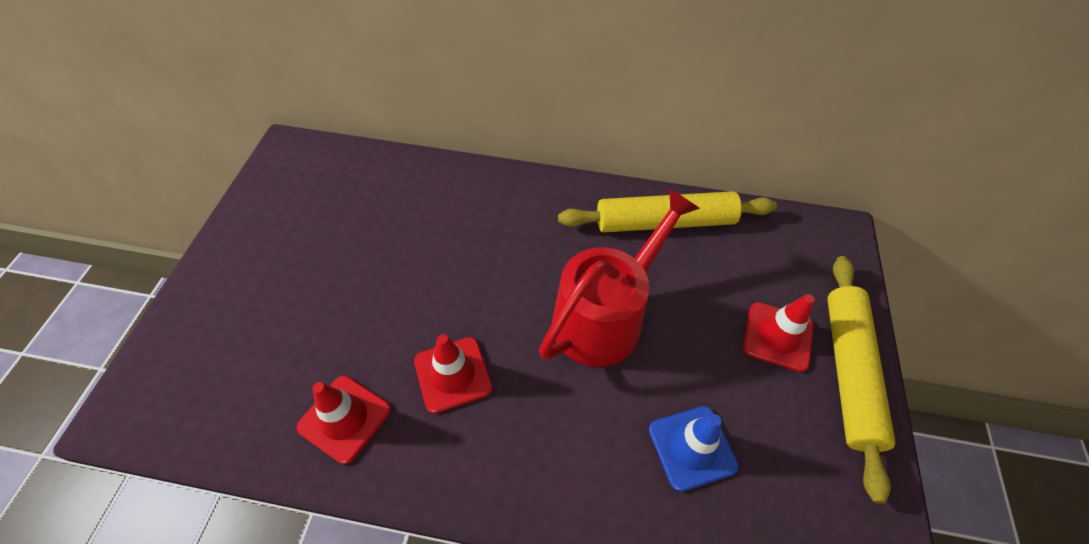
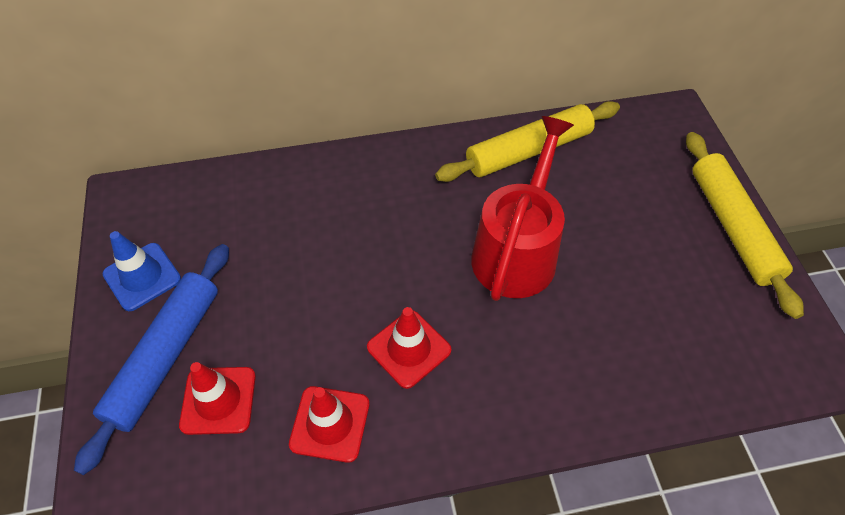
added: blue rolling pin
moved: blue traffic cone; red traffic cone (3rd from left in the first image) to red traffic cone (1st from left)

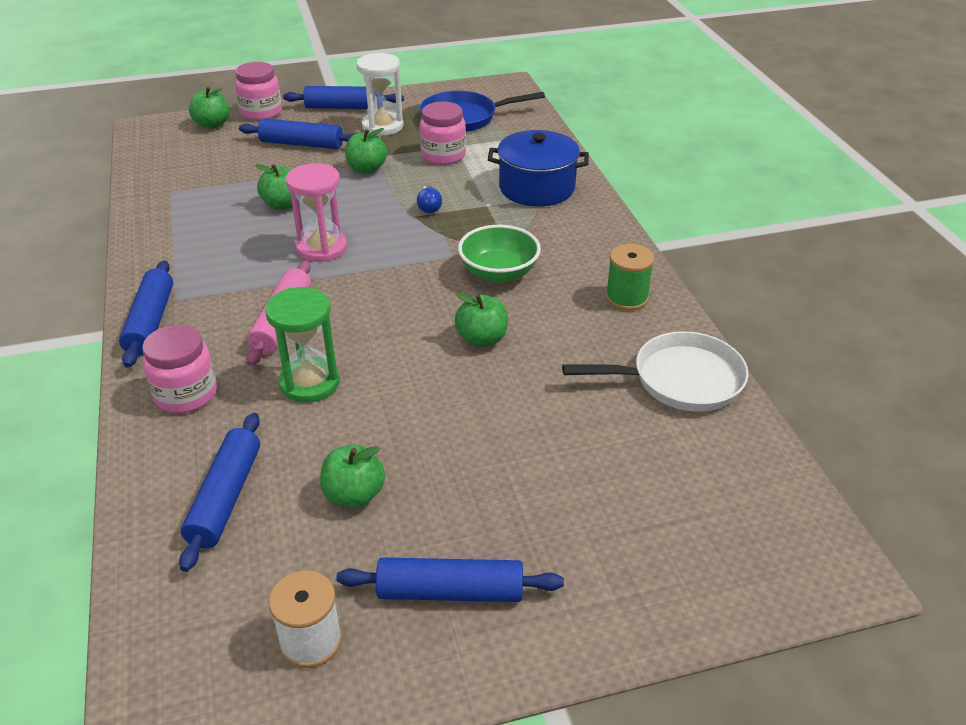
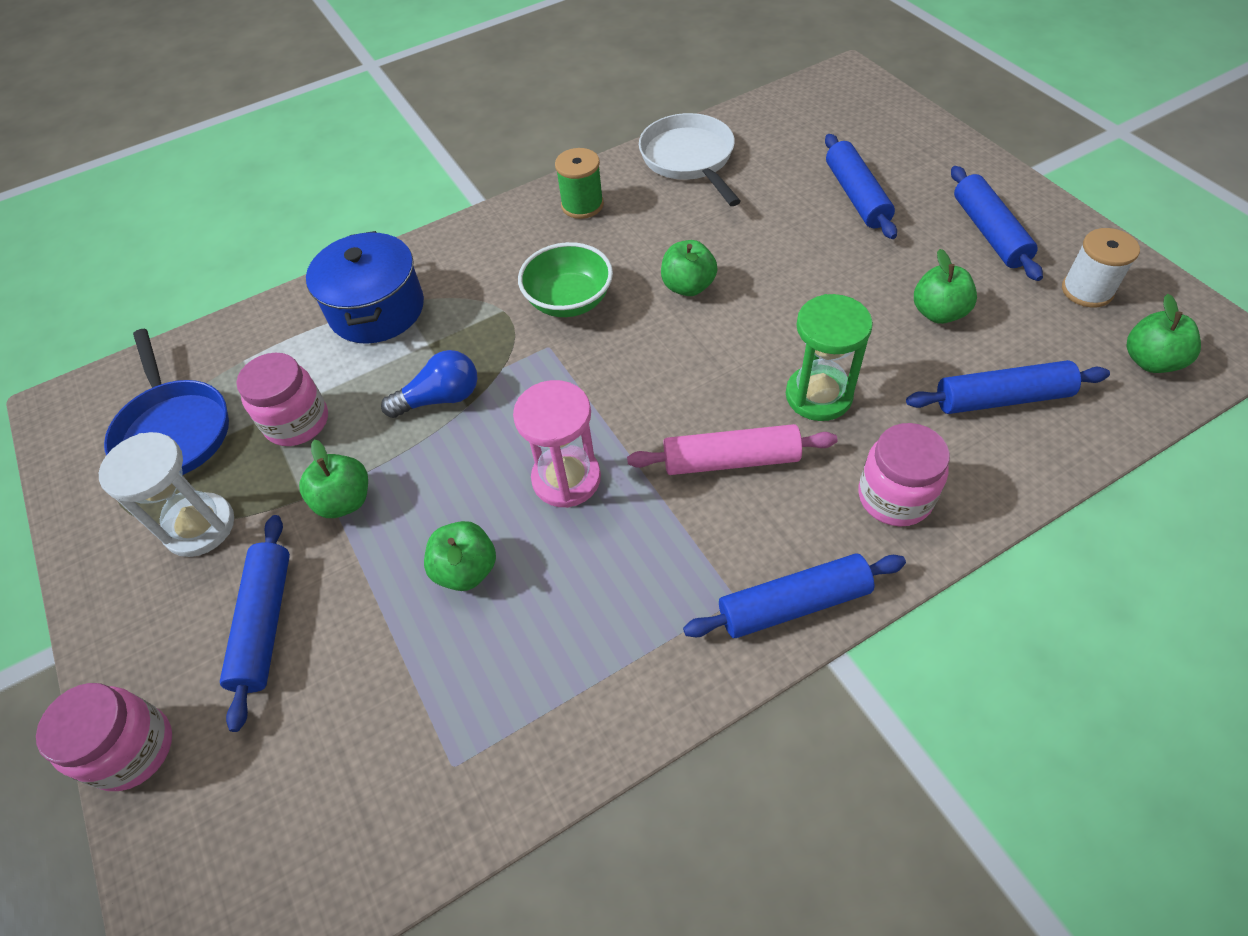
moved: blue rolling pin (4th from left in the first image) to blue rolling pin (3rd from left); green apple (1st from left in the first image) to green apple (5th from left)
resized: blue light bulb x1.52

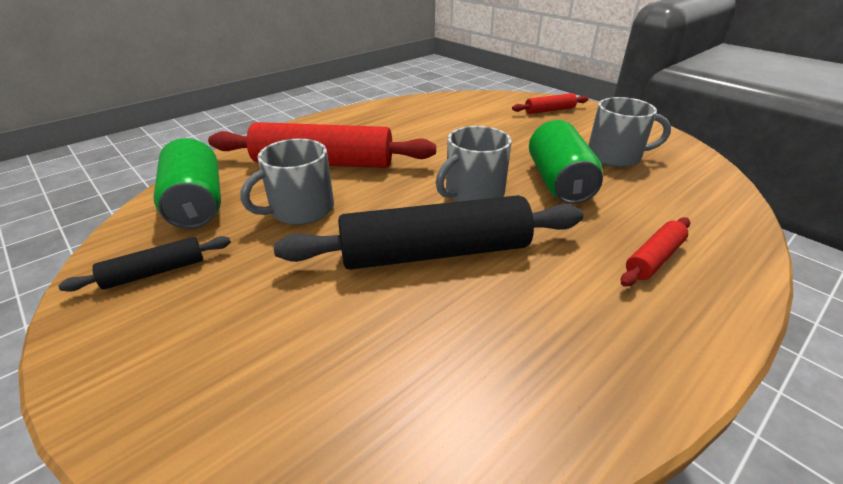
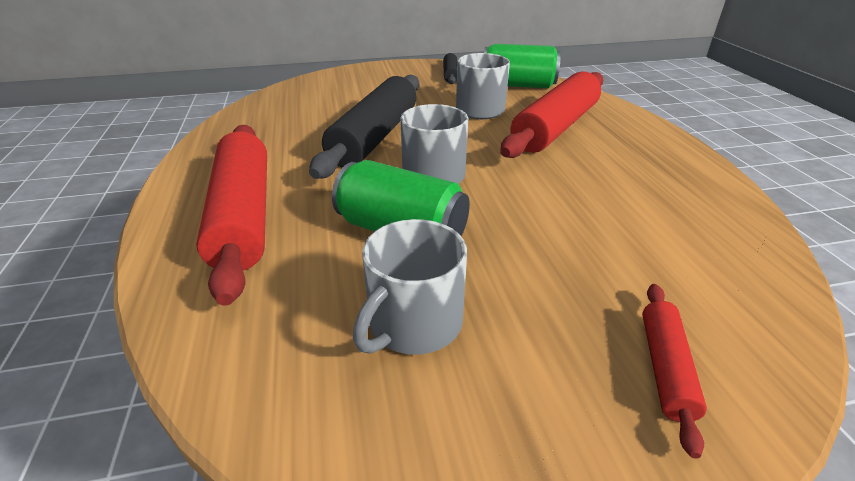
resized: red rolling pin (3rd from left in the first image) x2.12

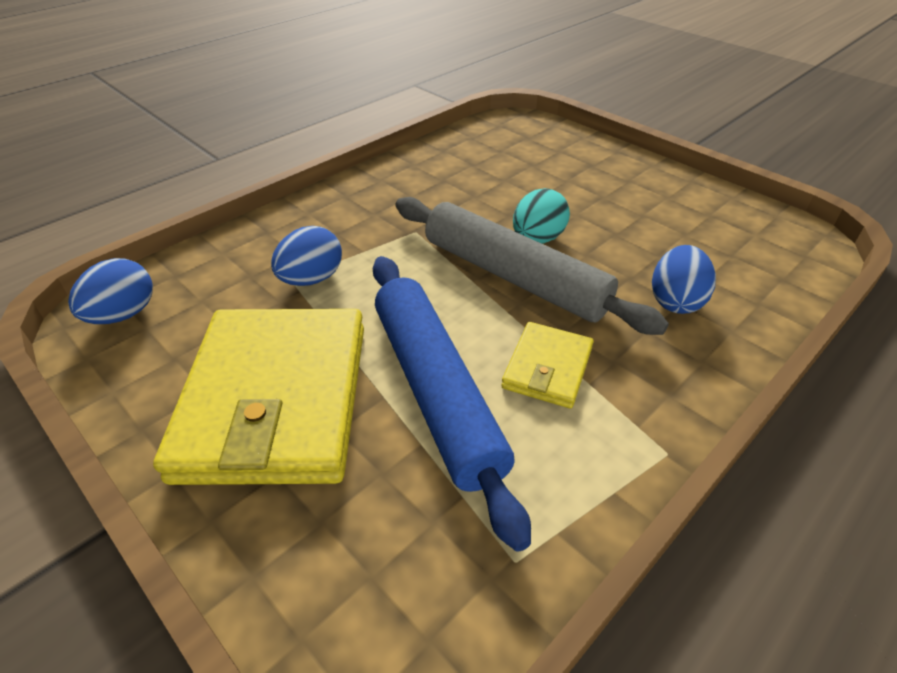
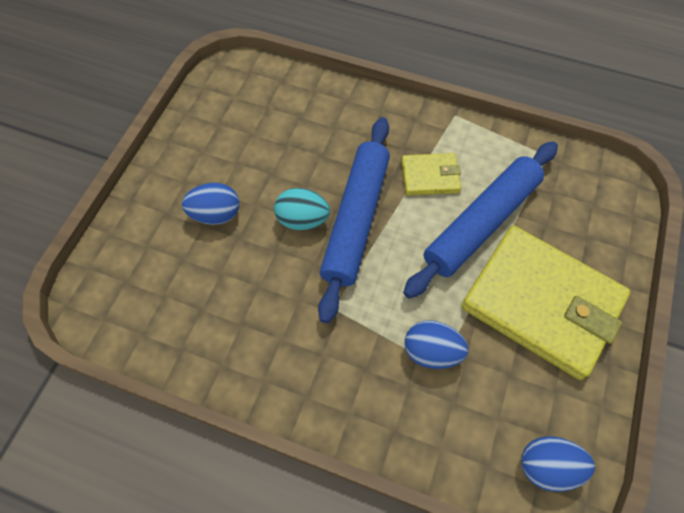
moved: blue egg (3rd from left in the first image) to blue egg (1st from left)
recoloured: grey rolling pin to blue rolling pin (1st from left)
turned: yellow wallet (1st from left in the first image) 60 degrees clockwise

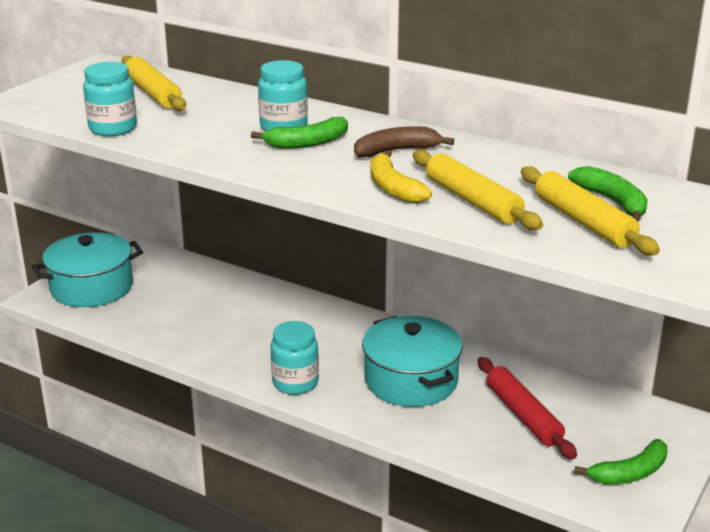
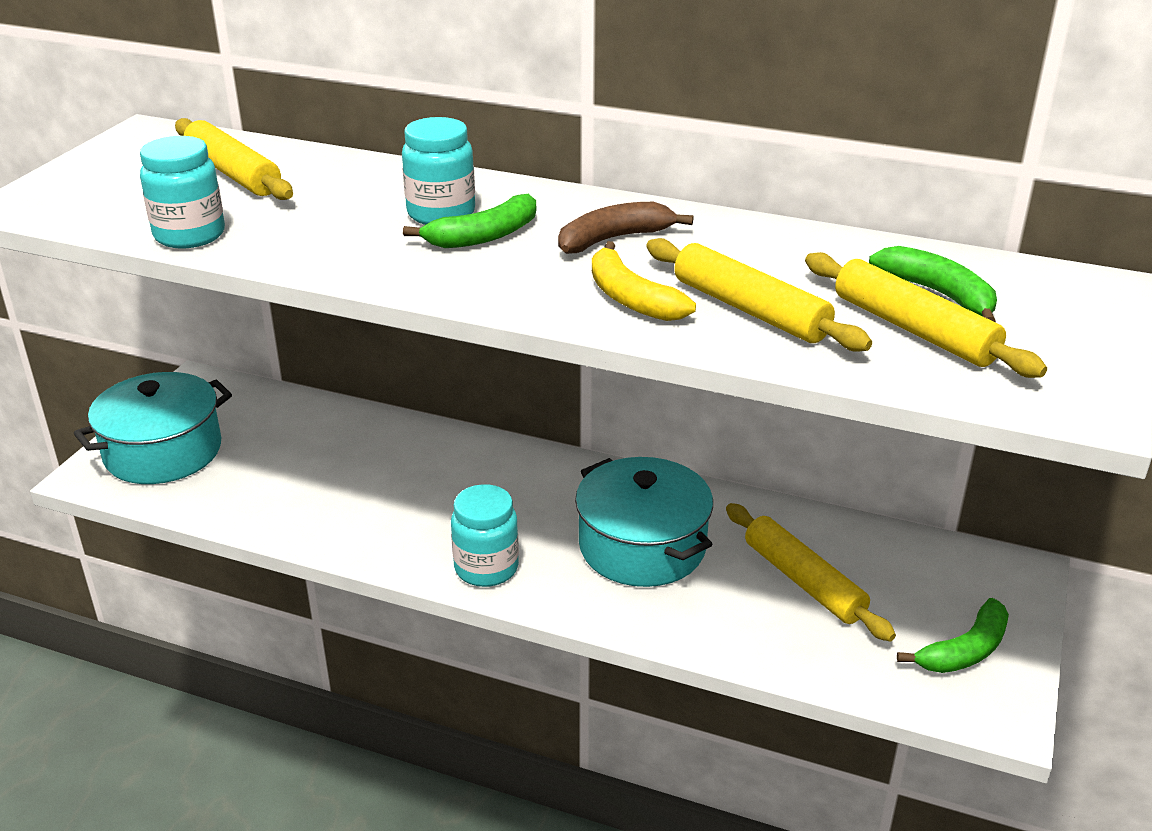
recoloured: red rolling pin to yellow rolling pin (3rd from left)

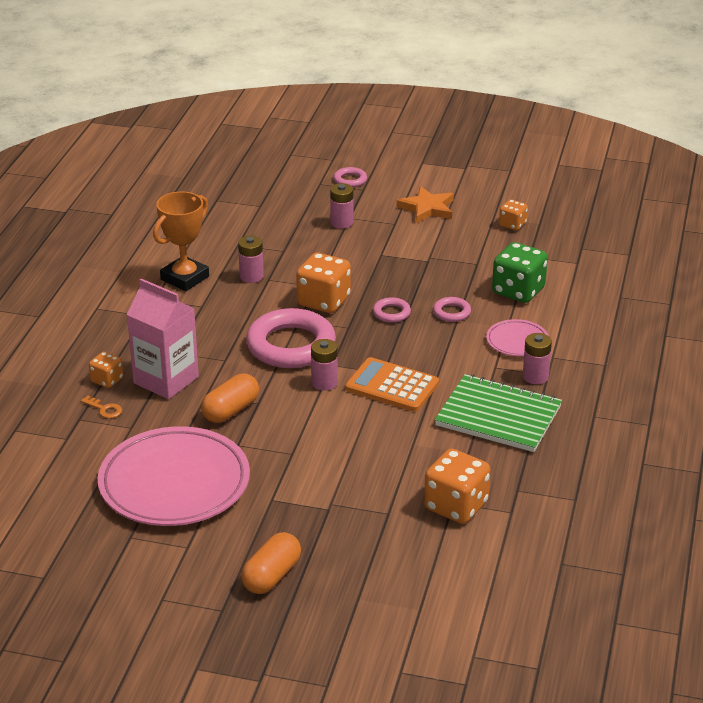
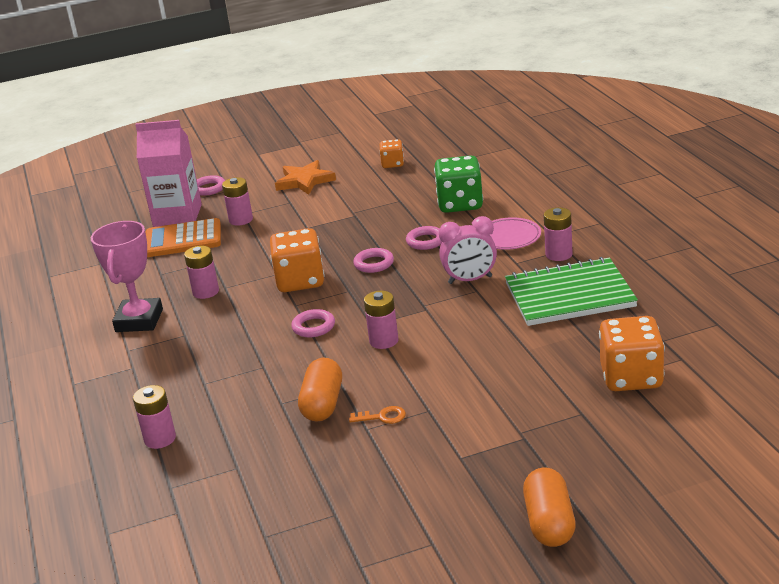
removed: pink plate (1st from left)
added: pink clock
moved: pink carton; orange calculator; orange key
replaced: orange dice (1st from left) to pink battery (1st from left)
recoloured: orange trophy to pink trophy
resized: pink ring (1st from left in the first image) x0.44

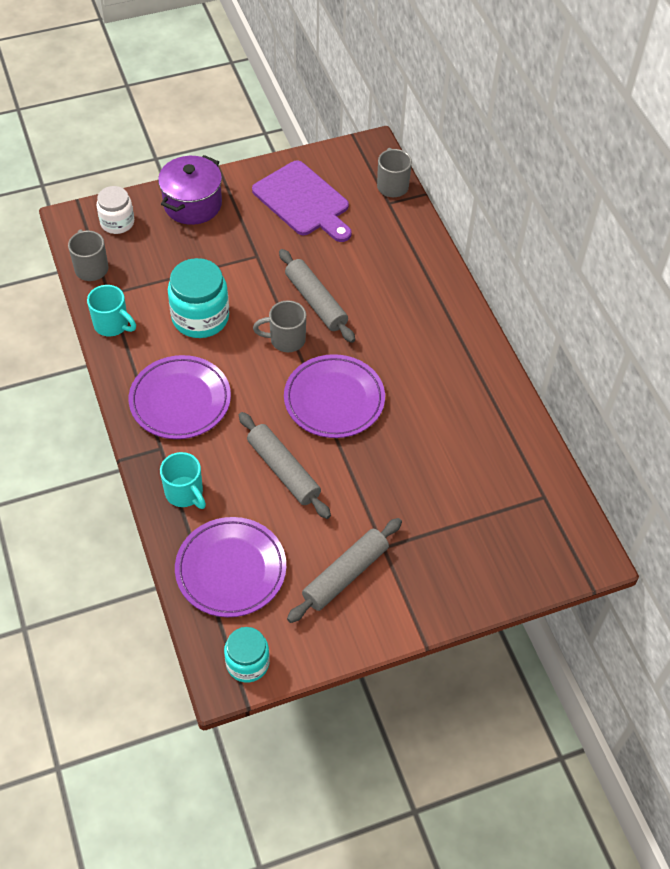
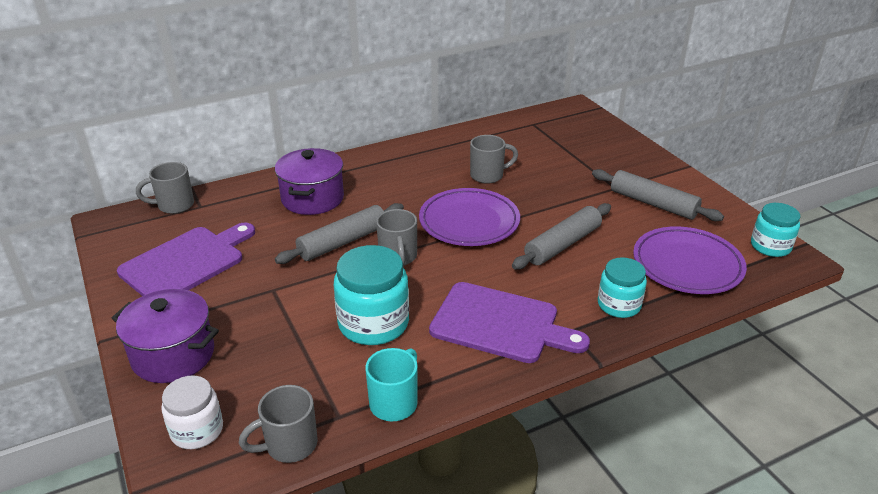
added: purple pot (2nd from left); grey mug (4th from left)
replaced: purple plate (1st from left) to purple cutting board (2nd from left); turquoise mug (2nd from left) to turquoise jar (2nd from left)

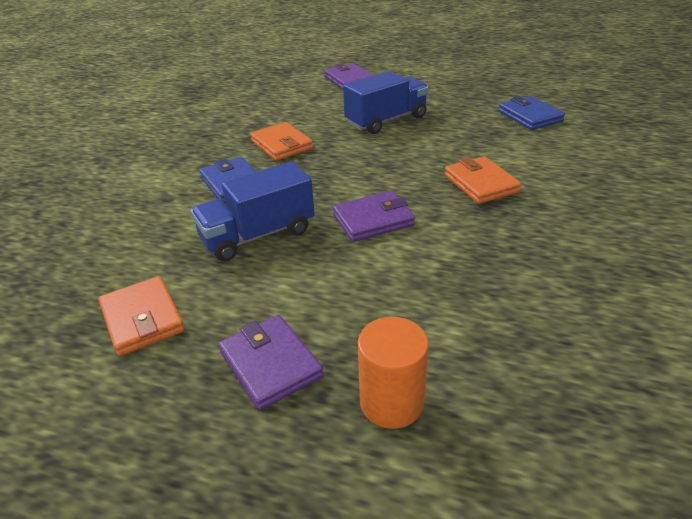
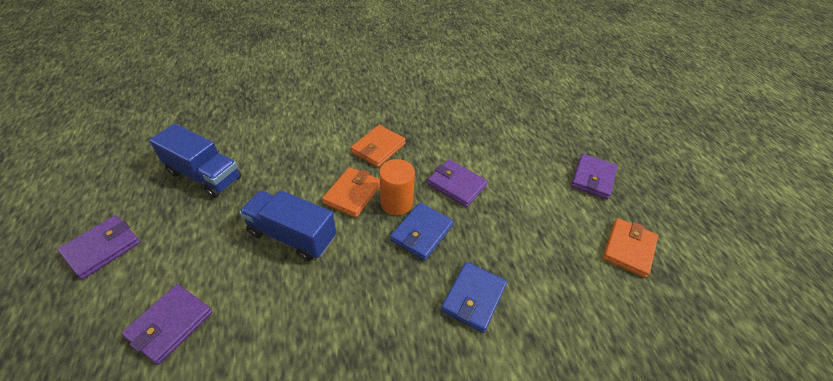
added: purple wallet (1st from left)
moved: blue truck (1st from left); orange wallet (2nd from left in the first image) to orange wallet (1st from left); orange cylinder; blue wallet (2nd from left in the first image) to blue wallet (1st from left)

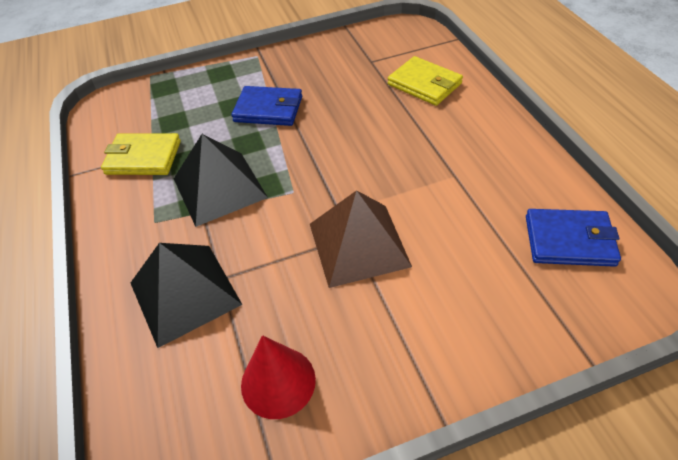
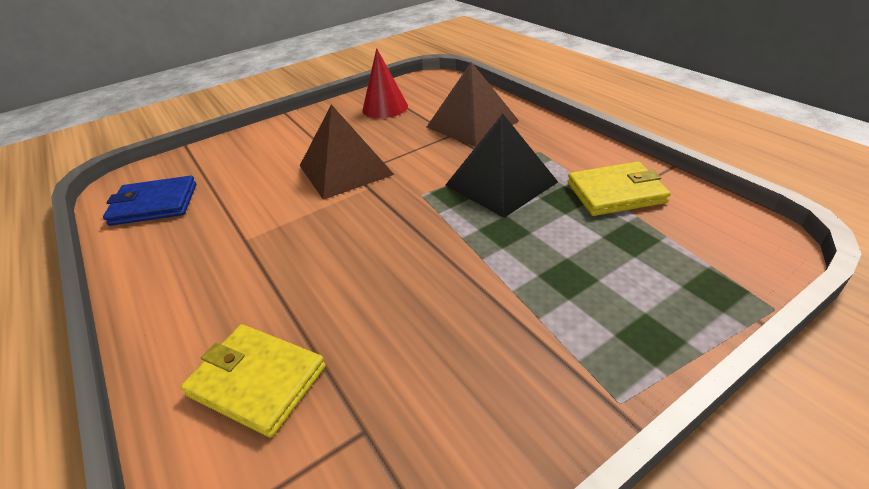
removed: blue wallet (1st from left)
recoloured: black pyramid (1st from left) to brown pyramid (2nd from left)

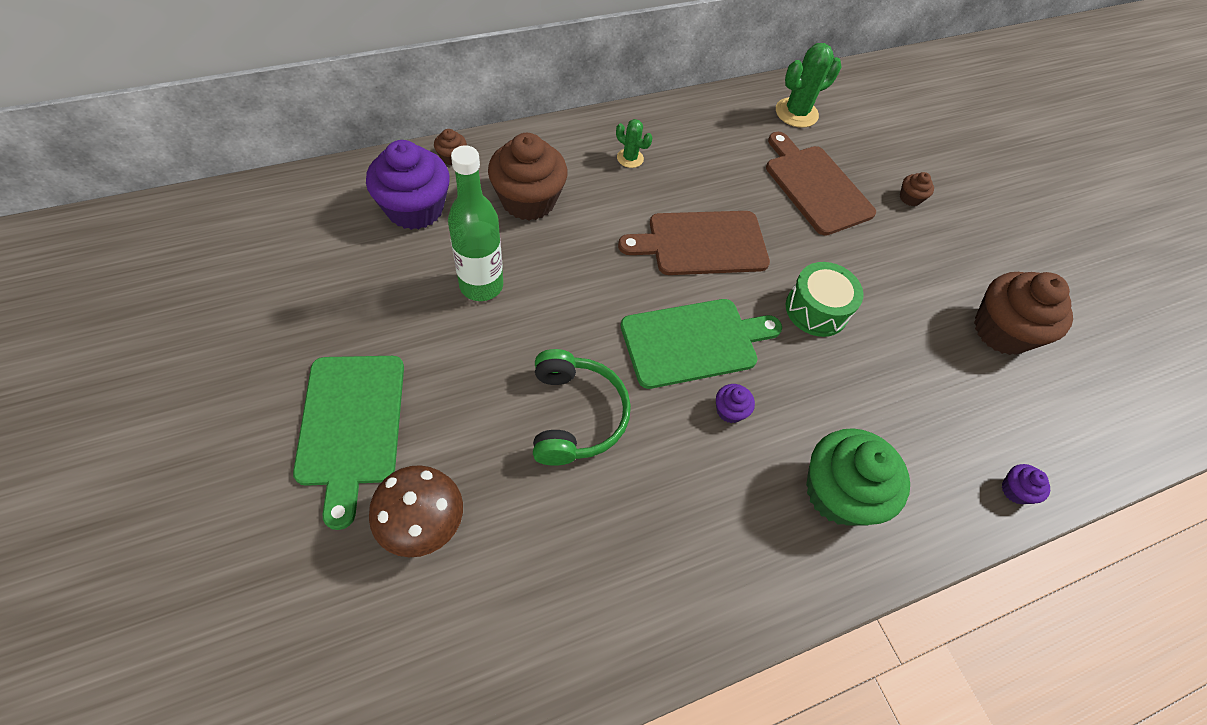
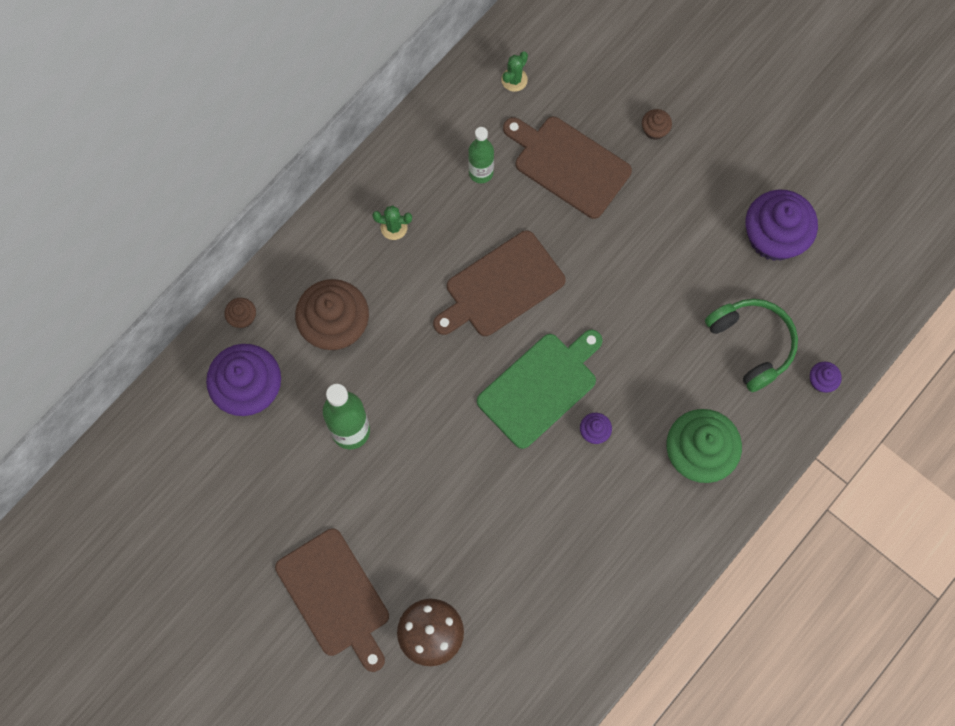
removed: green drum
added: green bottle (2nd from left)
moved: green headphones
recoloured: green cutting board (1st from left) to brown cutting board (1st from left); brown cupcake (4th from left) to purple cupcake (3rd from left)
resized: green cactus (2nd from left) x0.57

